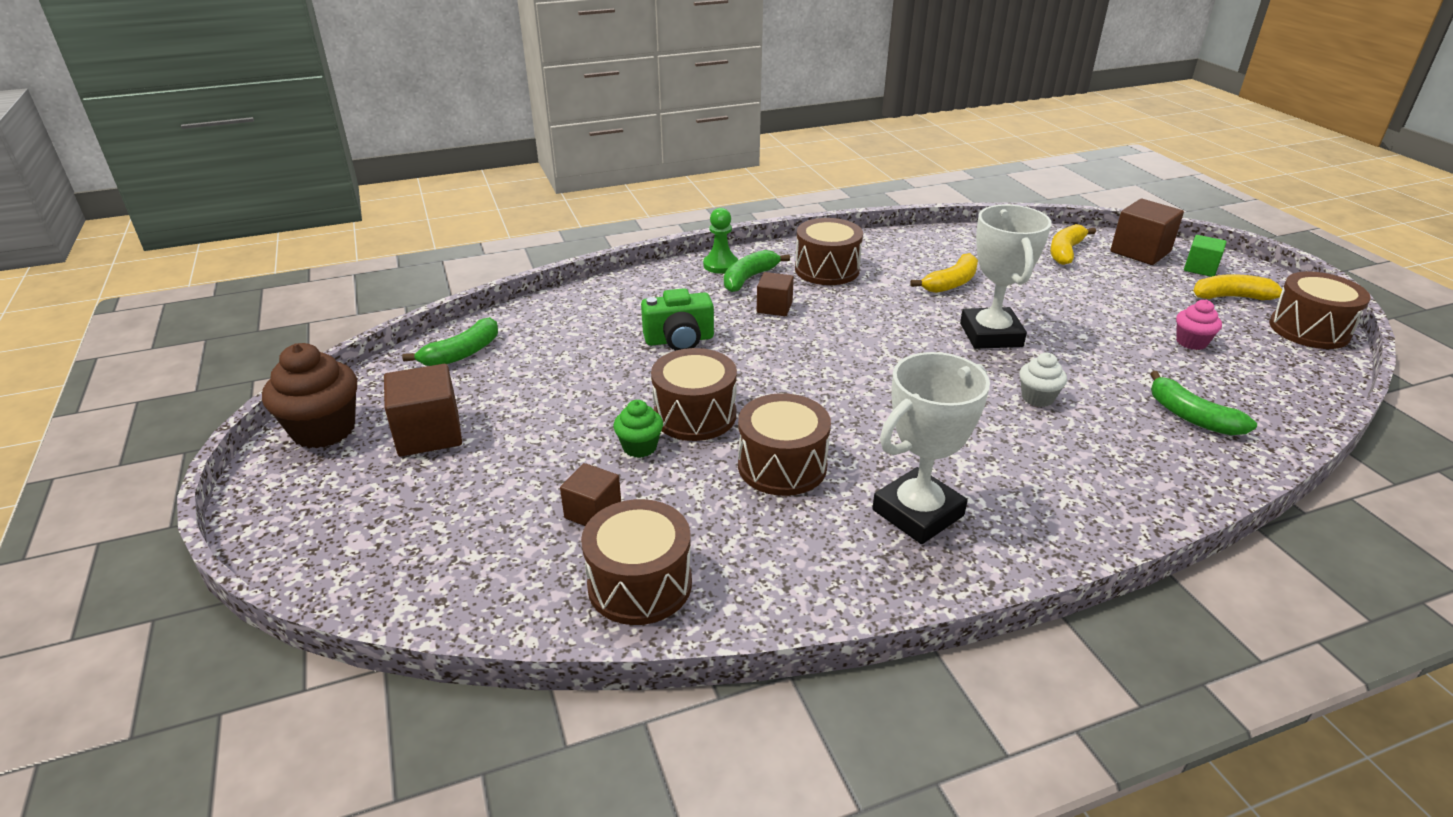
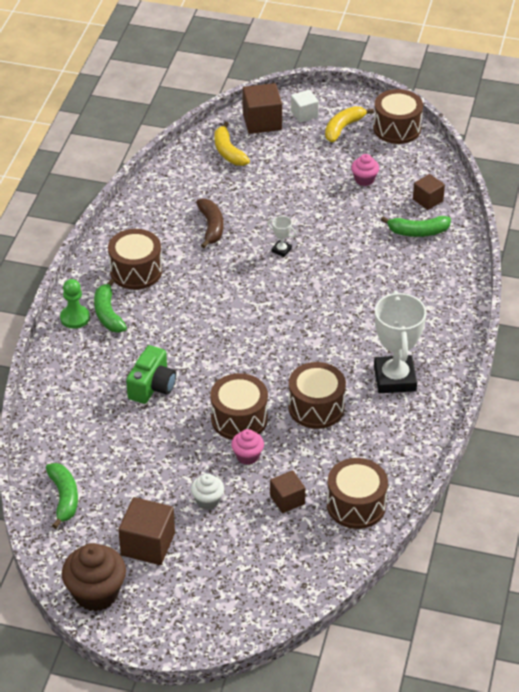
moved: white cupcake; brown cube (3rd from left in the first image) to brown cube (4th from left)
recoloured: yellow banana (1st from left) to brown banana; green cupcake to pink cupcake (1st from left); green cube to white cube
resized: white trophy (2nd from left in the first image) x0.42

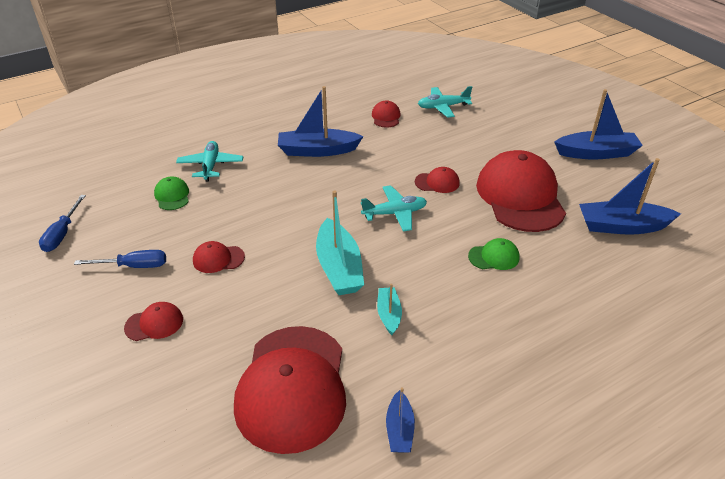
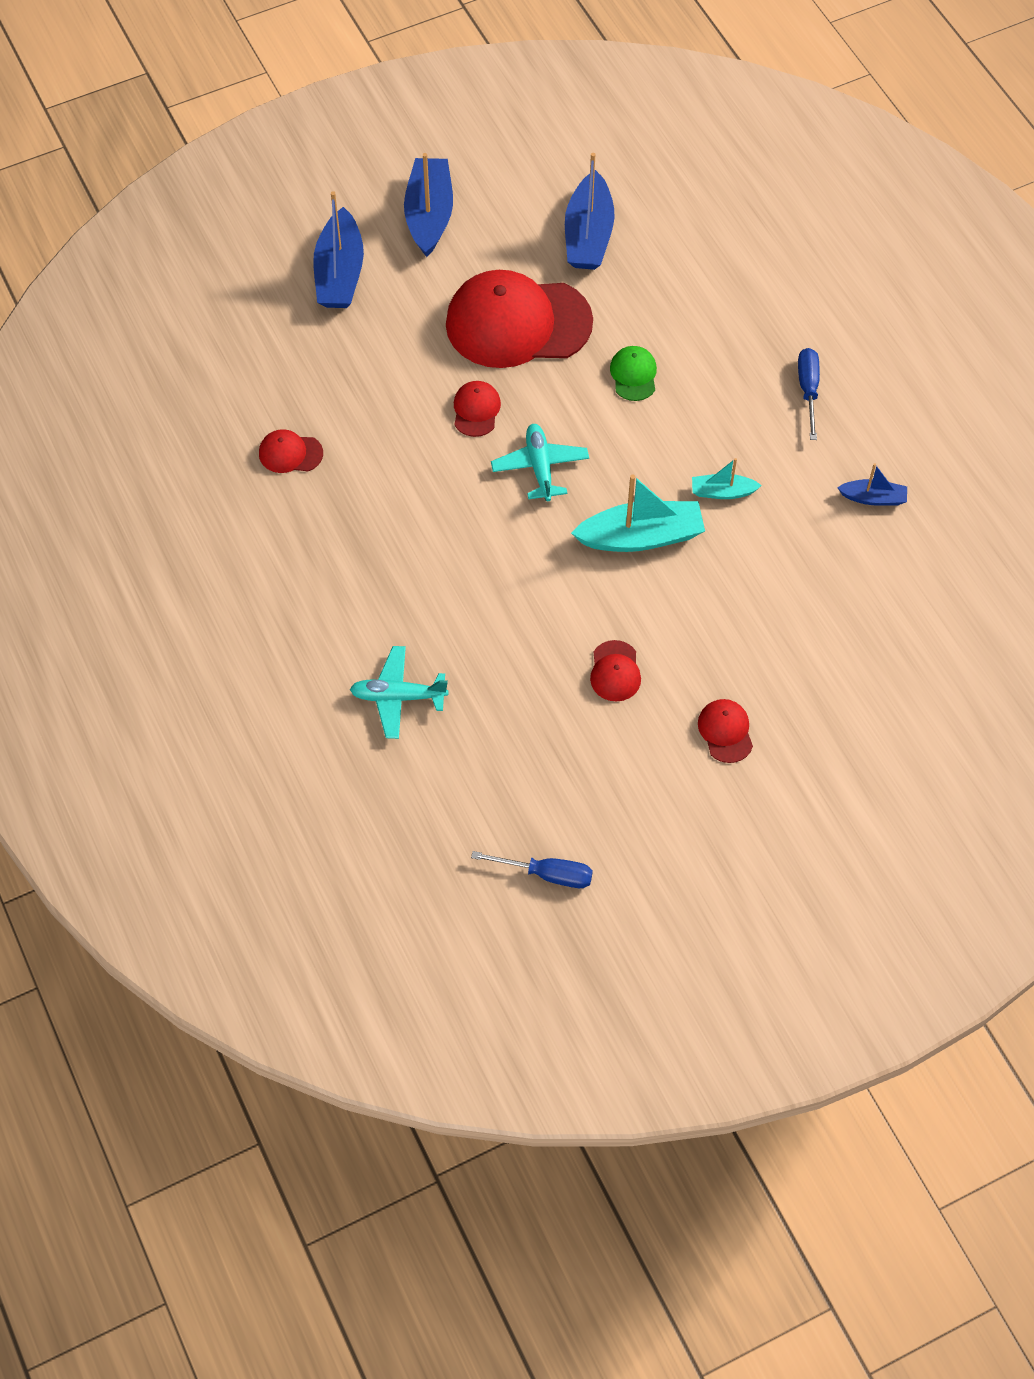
removed: green cap (1st from left); red cap (3rd from left); turquoise plane (3rd from left)
moved: blue boat (1st from left); blue screwdriver (2nd from left)

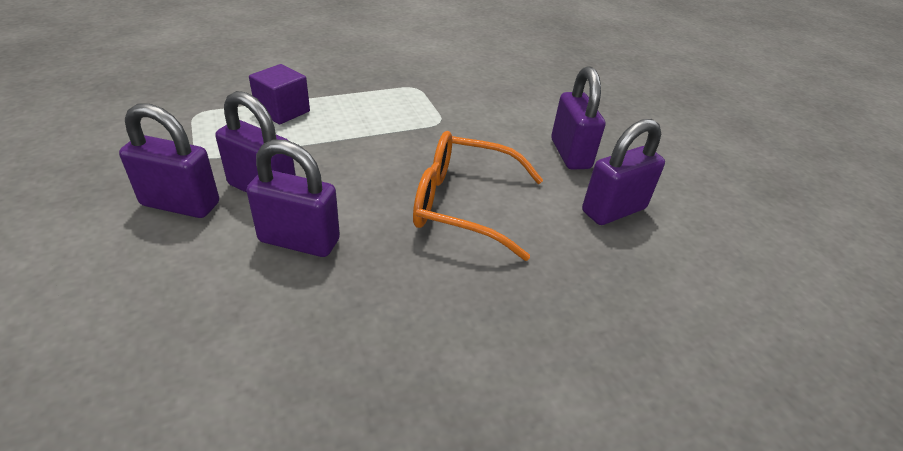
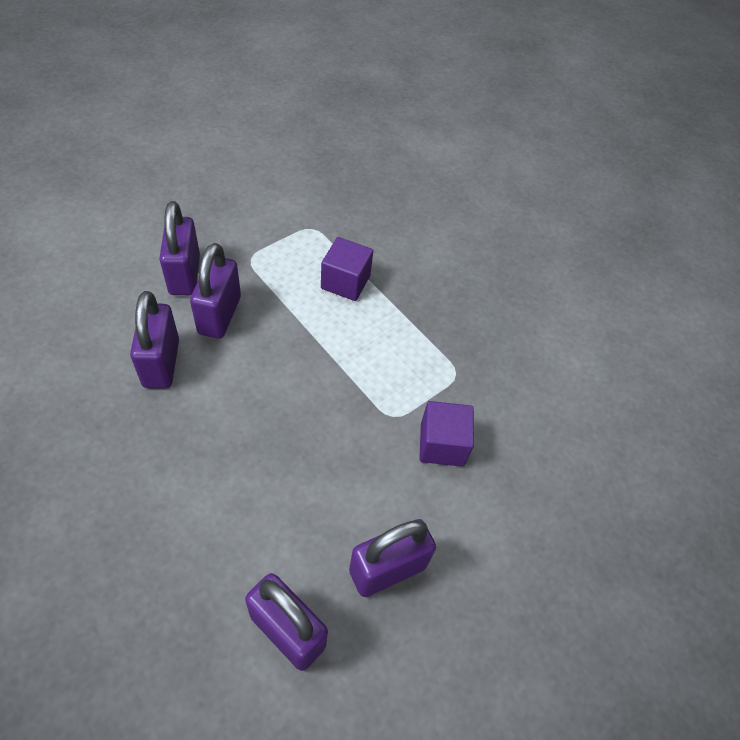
removed: orange glasses
added: purple cube (2nd from left)

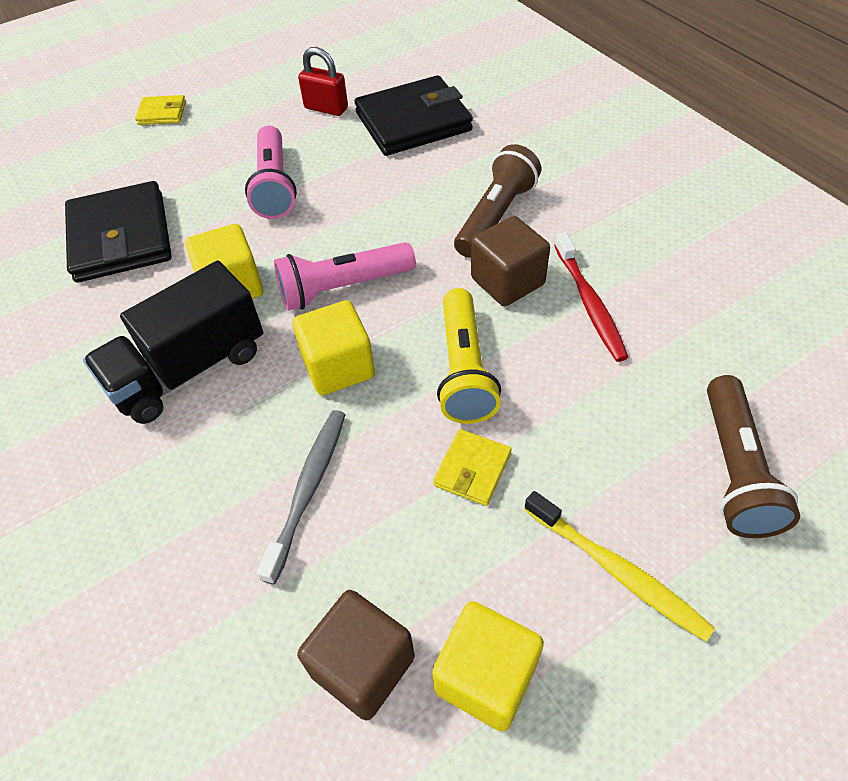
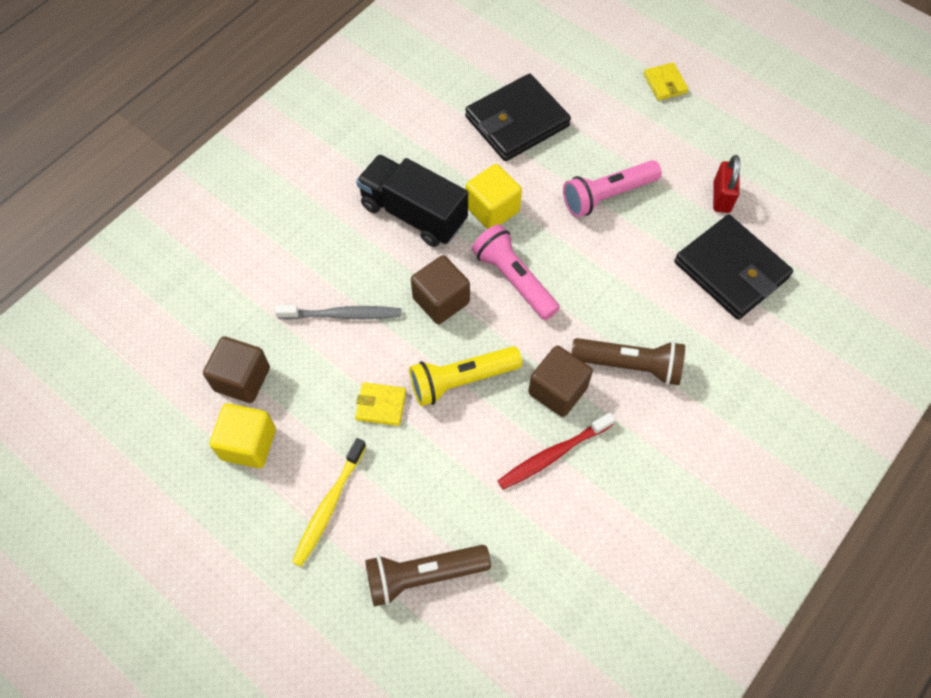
recoloured: yellow cube (2nd from left) to brown cube (2nd from left)

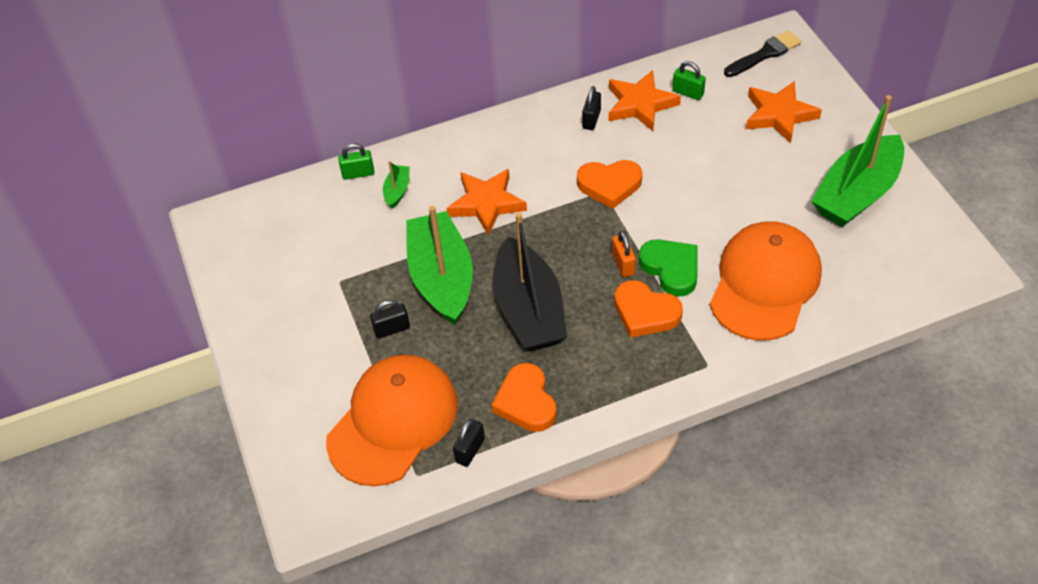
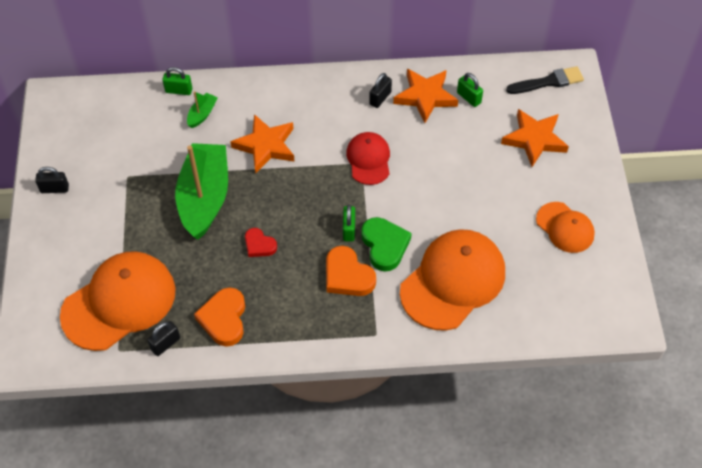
moved: black padlock (1st from left)
replaced: black boat to red heart; orange heart (2nd from left) to red cap; green boat (3rd from left) to orange cap (3rd from left)
recoloured: orange padlock to green padlock (2nd from left)

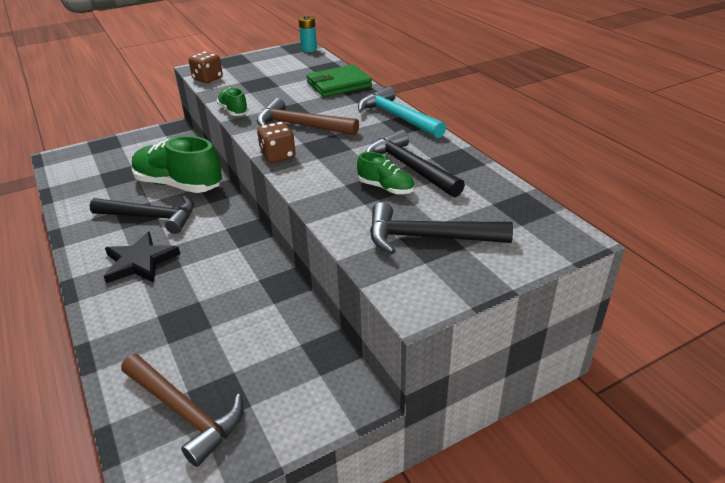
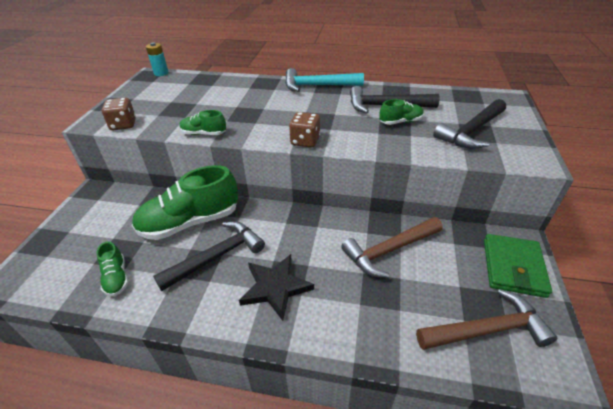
added: green shoe (1st from left)
moved: brown hammer (2nd from left in the first image) to brown hammer (1st from left); green wallet

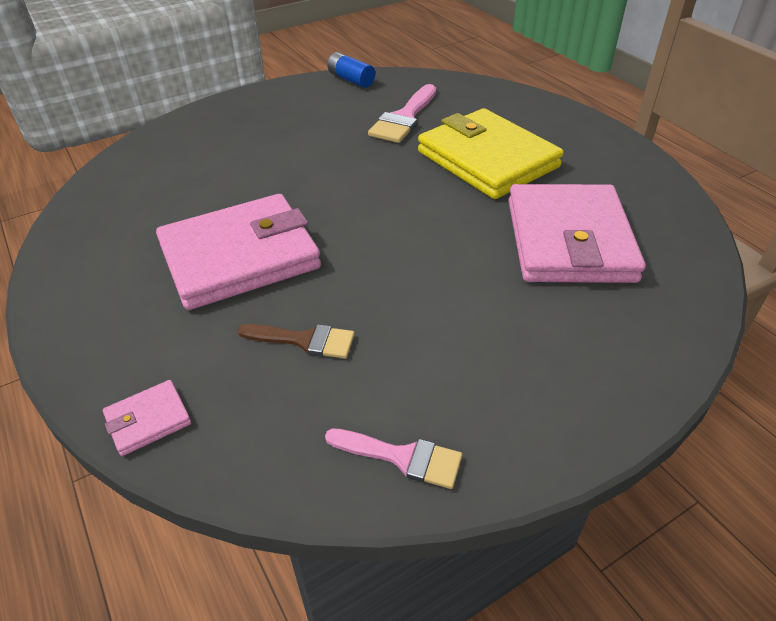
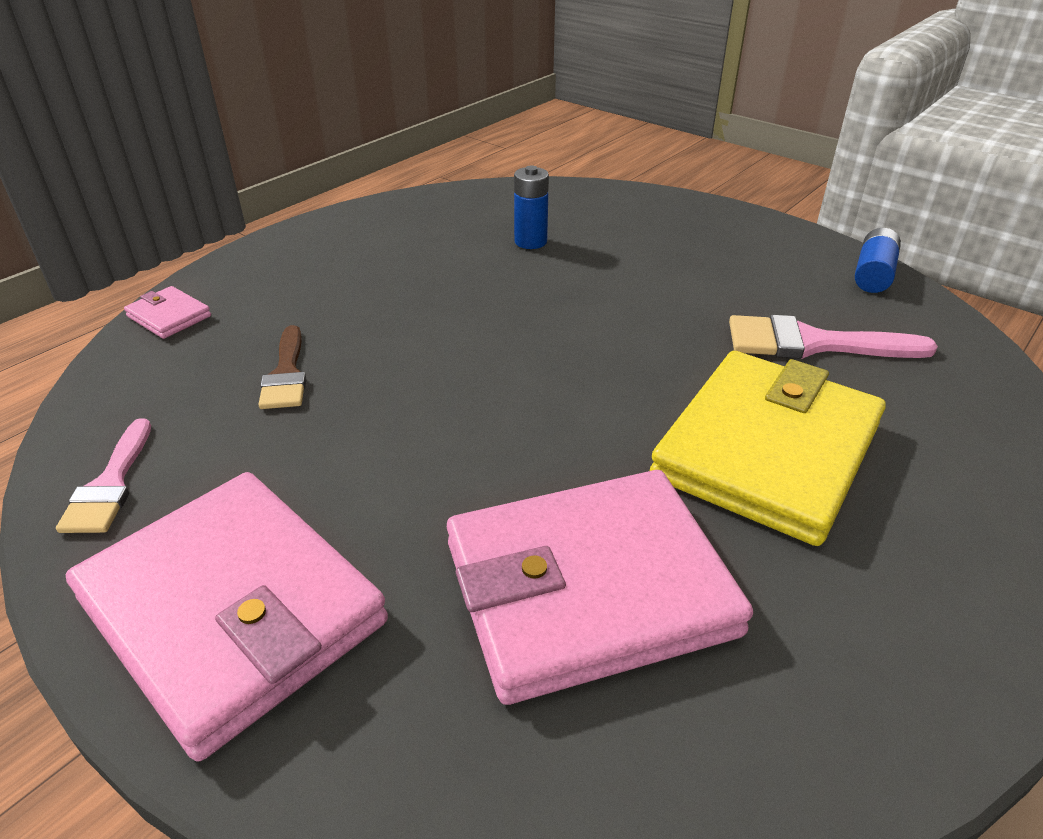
added: blue battery (1st from left)
moved: pink wallet (2nd from left)

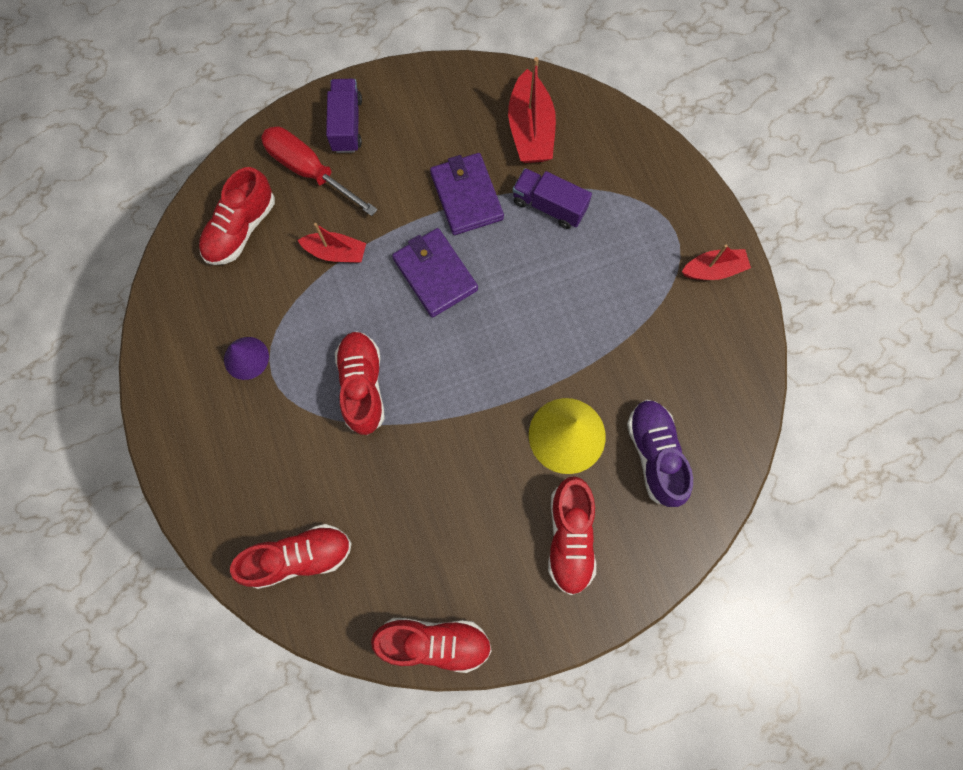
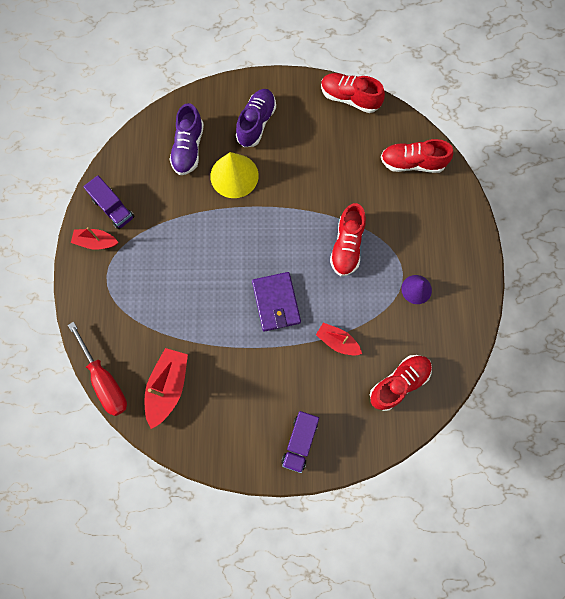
removed: purple wallet (2nd from left)
moved: red screwdriver; purple truck (2nd from left in the first image) to purple truck (1st from left)
recoloured: red shoe (5th from left) to purple shoe (2nd from left)

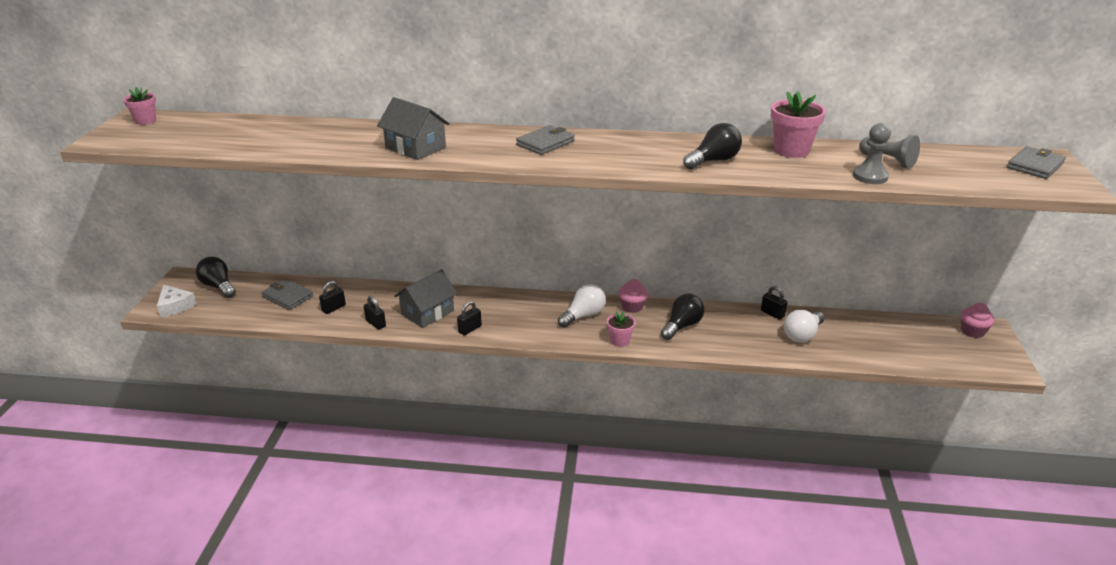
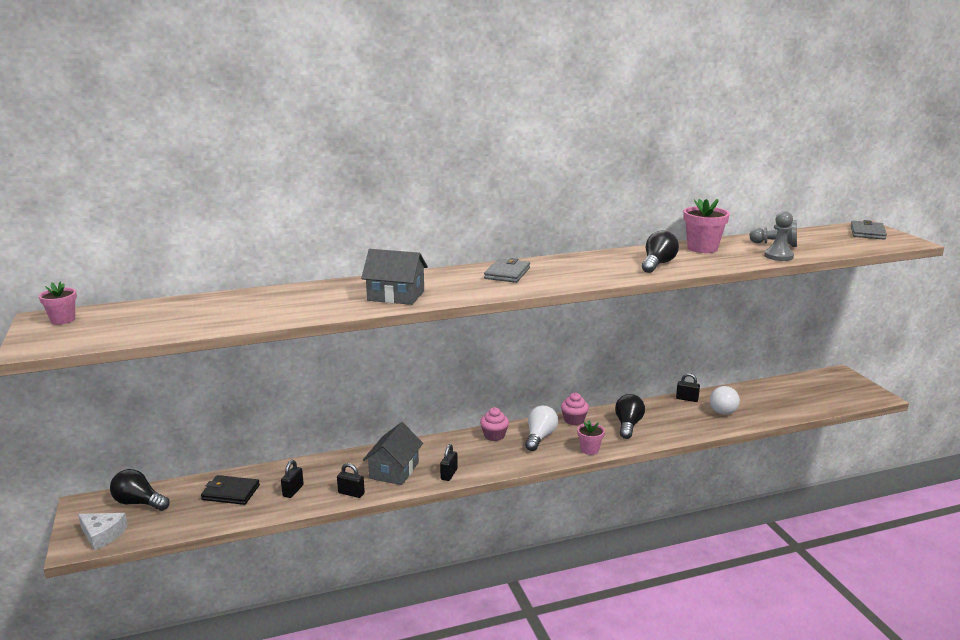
moved: pink cupcake (2nd from left in the first image) to pink cupcake (1st from left)
recoloured: grey wallet (1st from left) to black wallet

